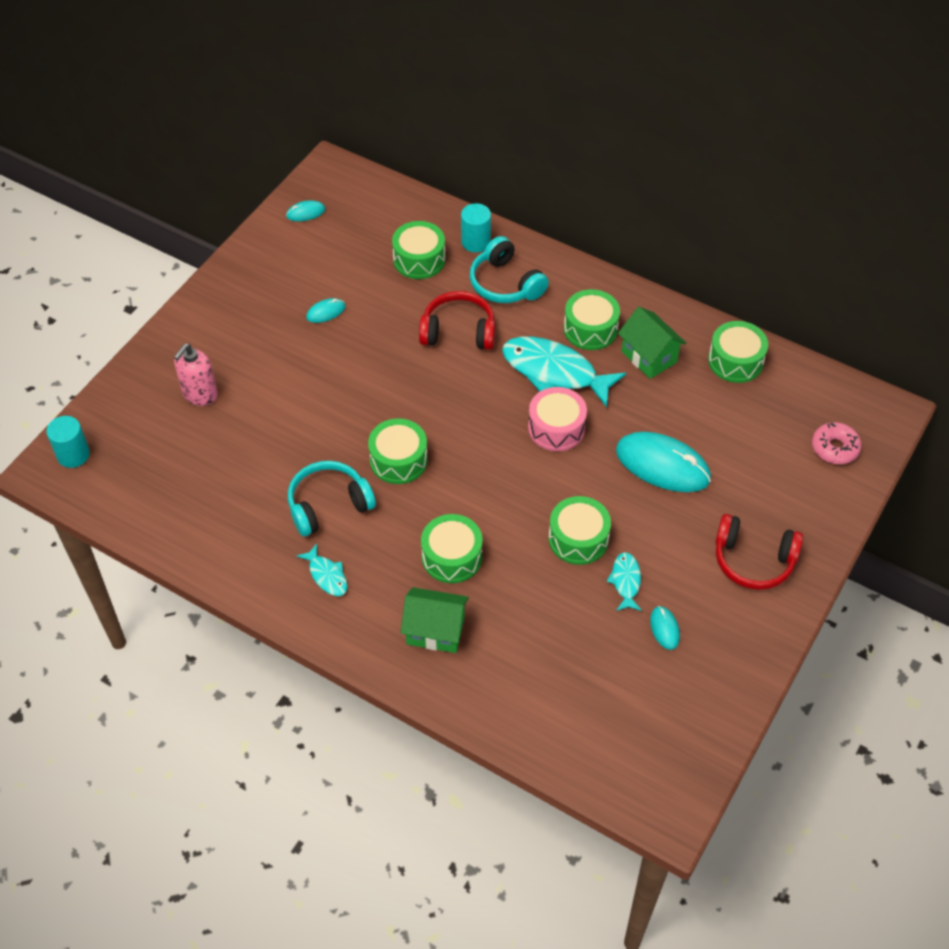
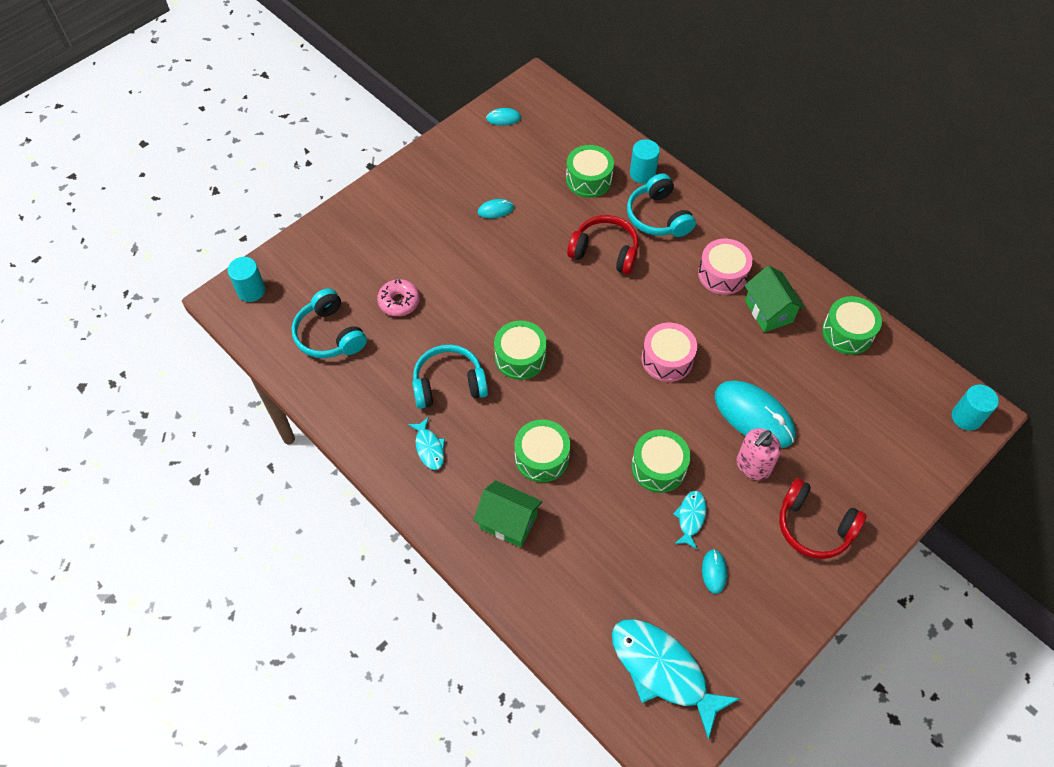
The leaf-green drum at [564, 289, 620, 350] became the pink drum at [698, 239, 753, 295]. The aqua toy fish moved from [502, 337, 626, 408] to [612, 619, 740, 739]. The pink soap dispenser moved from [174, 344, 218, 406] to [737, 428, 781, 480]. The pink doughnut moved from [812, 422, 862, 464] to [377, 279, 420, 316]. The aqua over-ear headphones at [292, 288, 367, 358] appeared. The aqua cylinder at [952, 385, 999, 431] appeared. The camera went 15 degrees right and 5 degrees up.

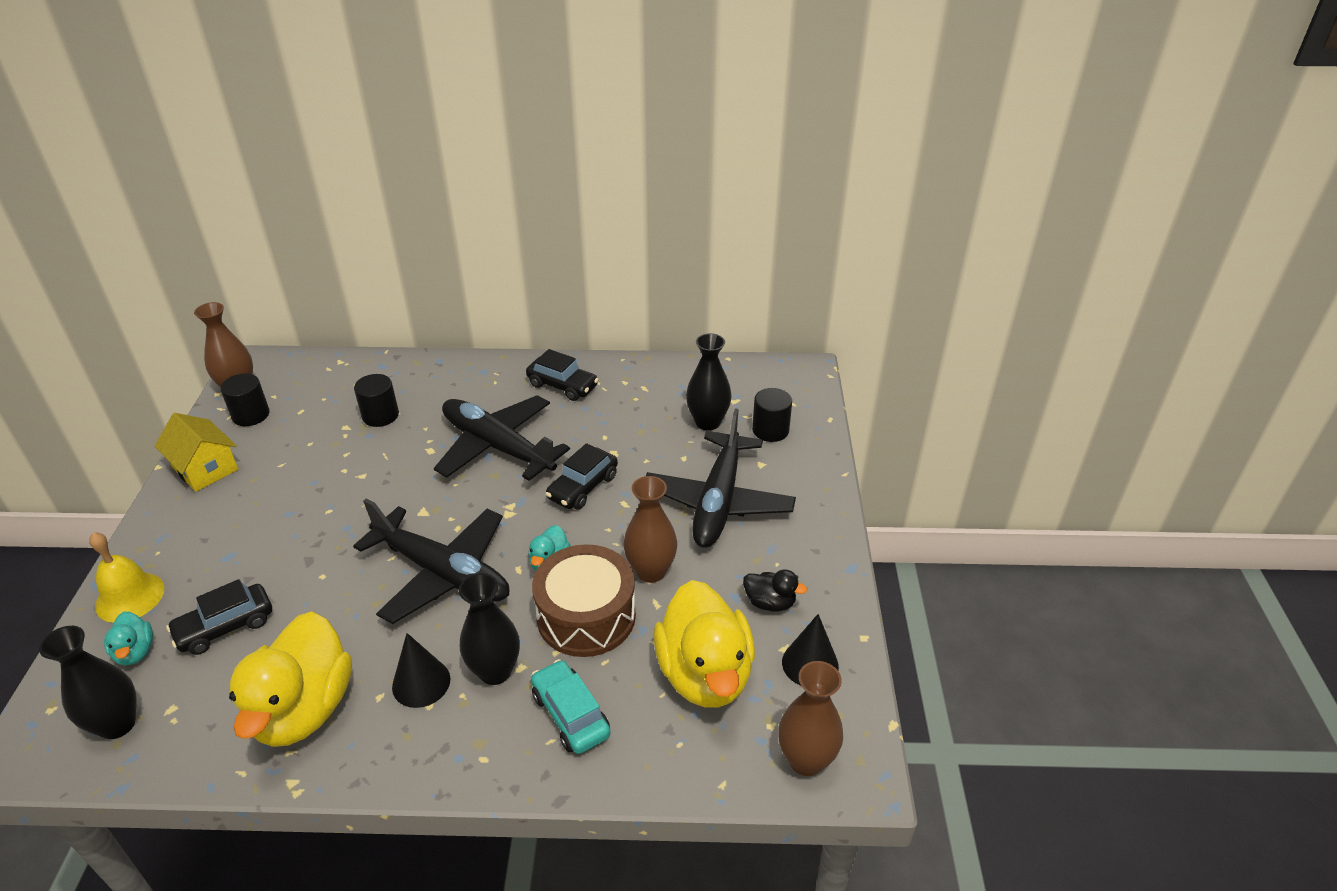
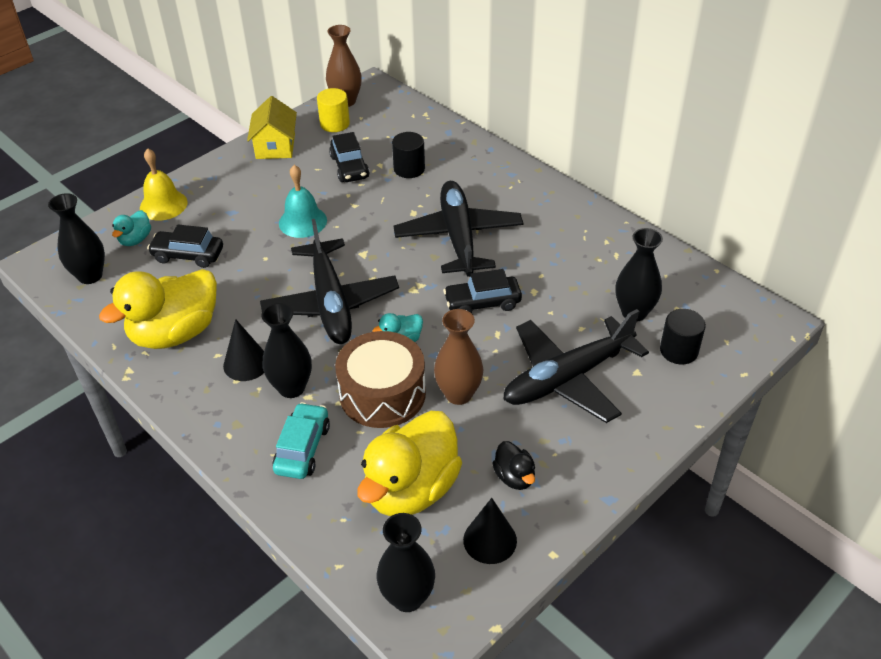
The jet-black automobile moved from [526, 349, 599, 401] to [329, 132, 370, 182]. The jet-black cylinder at [220, 373, 270, 426] became the bright yellow cylinder at [317, 88, 350, 132]. The russet tall vase at [778, 661, 843, 776] became the jet-black tall vase at [377, 513, 435, 612]. The aqua school bell at [279, 165, 327, 238] appeared. The camera went 45 degrees right and 5 degrees up.

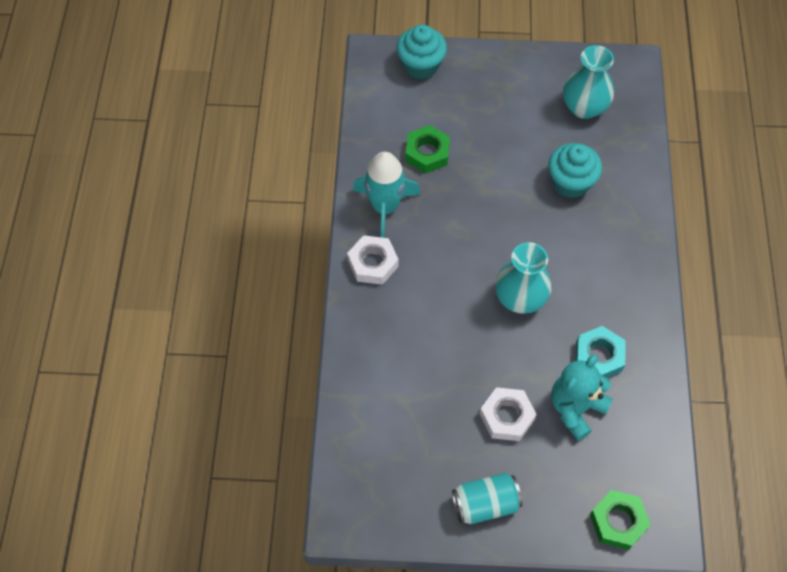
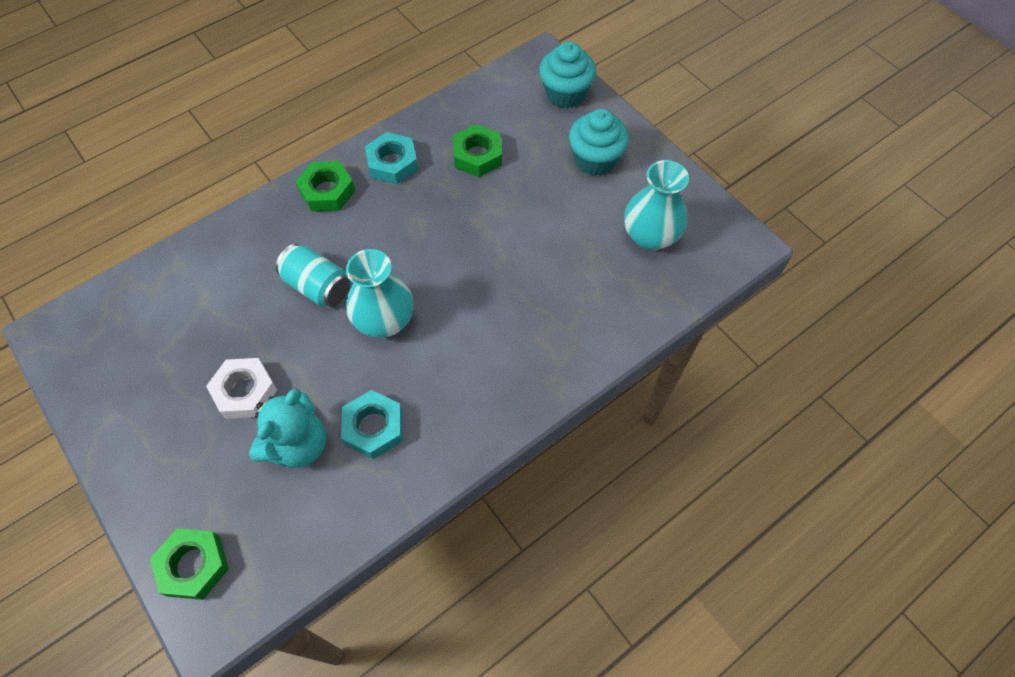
The aqua muffin moved from [548, 143, 602, 198] to [569, 109, 629, 176]. The aqua spaceship at [353, 152, 420, 238] was replaced by the aqua hex nut at [365, 132, 418, 185]. The pure white hex nut at [347, 235, 399, 285] became the leaf-green hex nut at [295, 161, 355, 211]. The aqua stuffed bear at [551, 354, 613, 441] turned 120 degrees clockwise. The aqua tin moved from [452, 473, 523, 524] to [276, 244, 350, 307]. The camera went 50 degrees right and 0 degrees up.

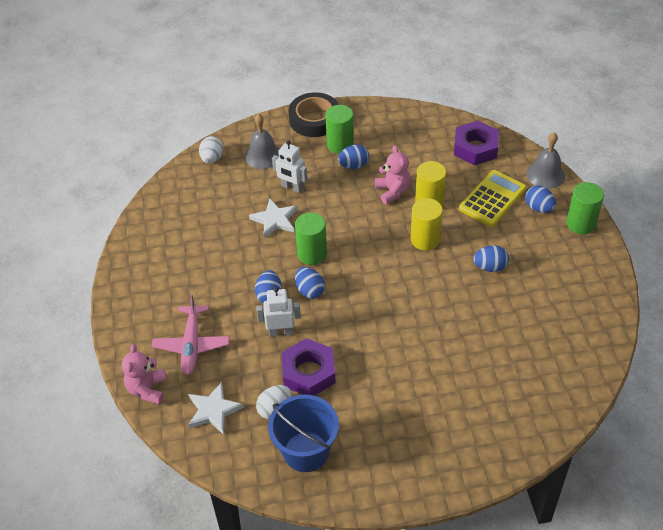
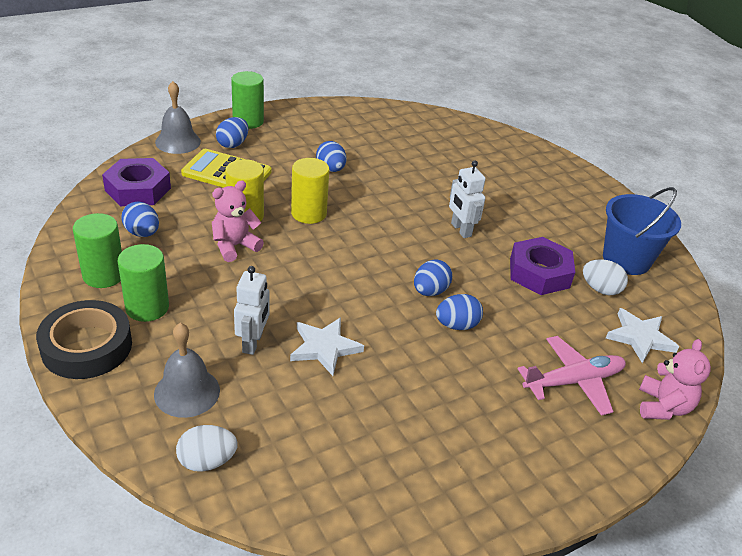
The blue egg shape moved from [338, 145, 369, 169] to [121, 202, 159, 237]. The leaf-green cylinder moved from [295, 213, 327, 265] to [73, 213, 122, 288]. The pure white robot figure moved from [256, 287, 301, 337] to [449, 160, 486, 238]. The pink stuffed bear at [122, 344, 167, 404] turned 60 degrees counterclockwise. The camera went 115 degrees left and 10 degrees down.

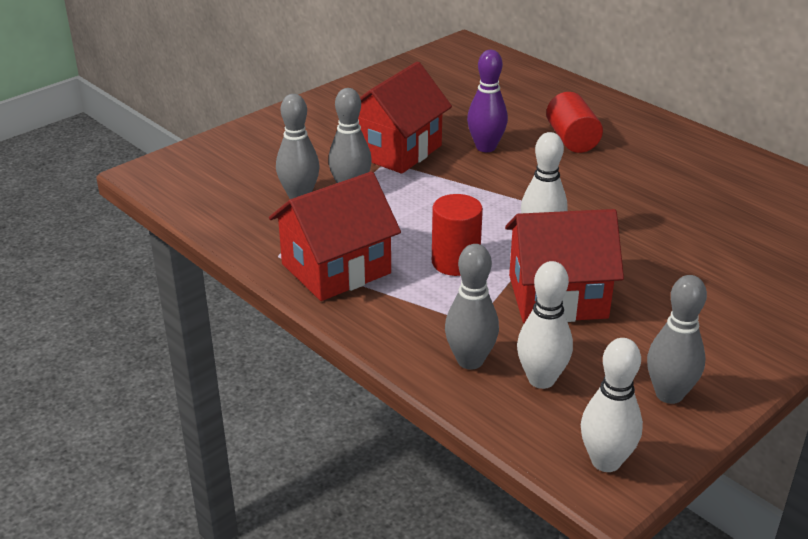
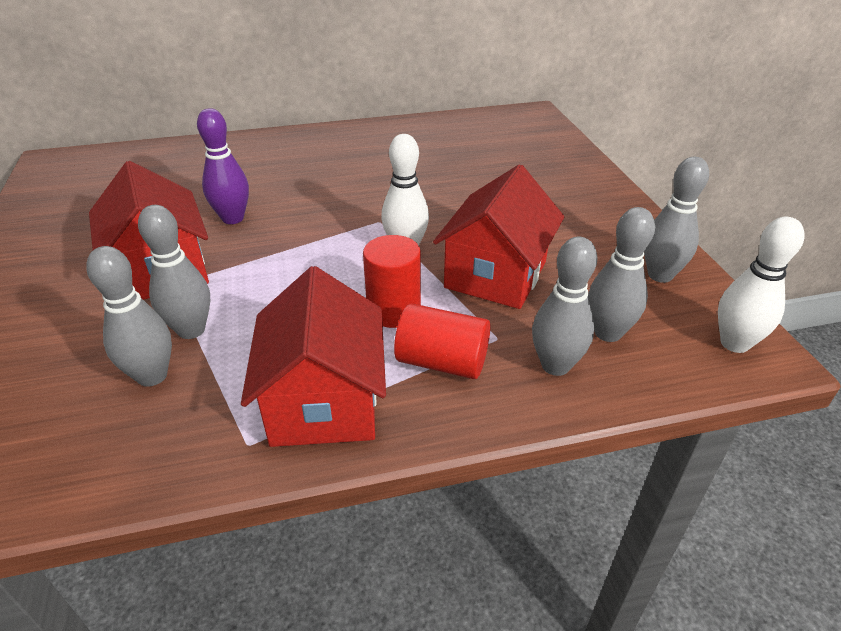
The crimson cylinder moved from [546, 92, 603, 153] to [394, 304, 490, 379]. The pure white bowling pin at [517, 261, 573, 389] became the grey bowling pin at [588, 207, 655, 342]. The camera went 60 degrees left and 5 degrees up.

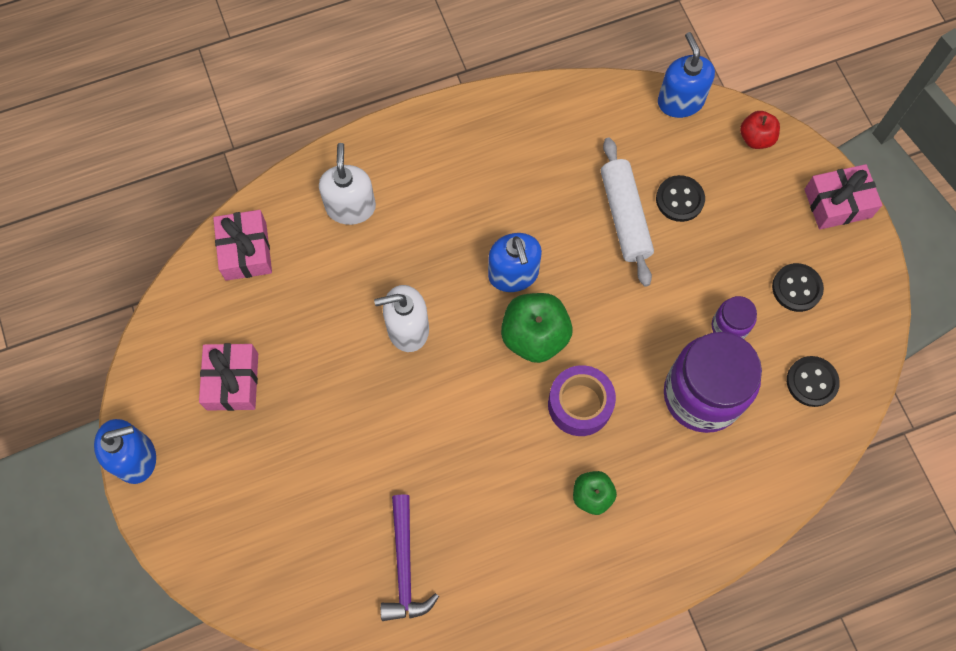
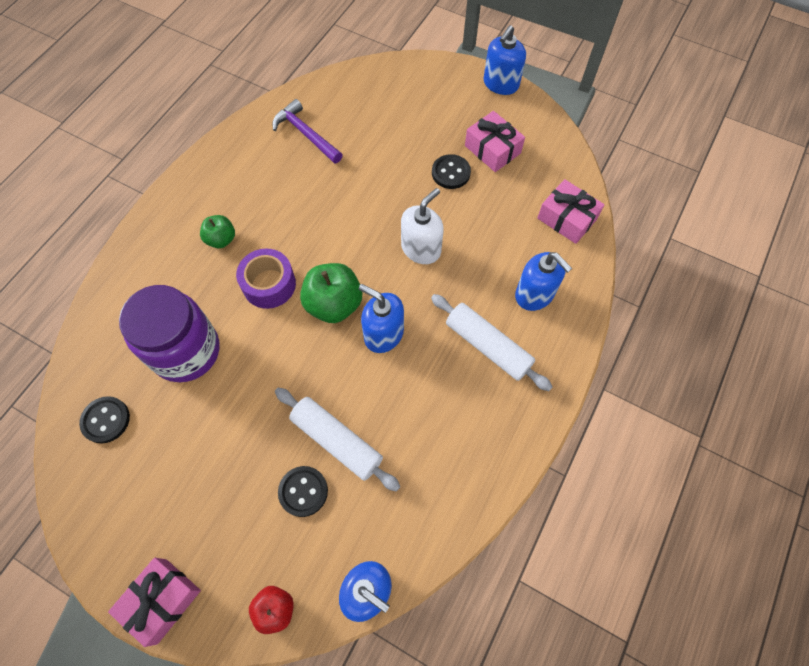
The pure white soap dispenser at [319, 143, 376, 225] became the blue soap dispenser at [515, 252, 572, 311]. The jet-black shirt button moved from [772, 263, 824, 312] to [432, 154, 471, 189]. The purple preserve jar at [712, 296, 757, 339] disappeared. The pure white pastry roller at [431, 294, 553, 391] appeared. The camera went 140 degrees right and 5 degrees down.

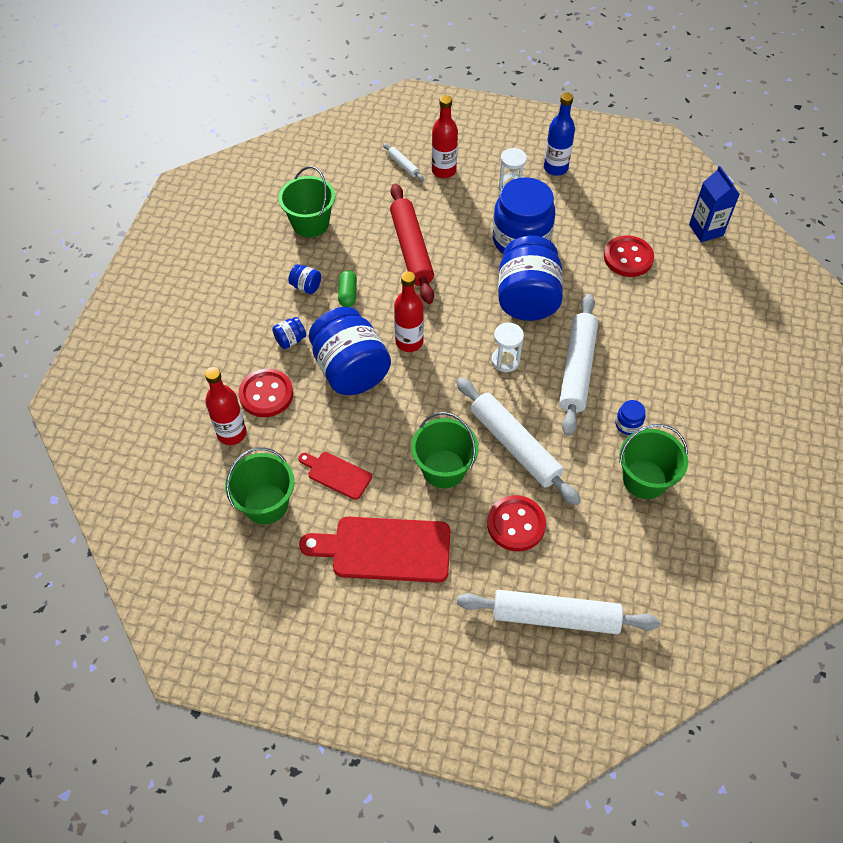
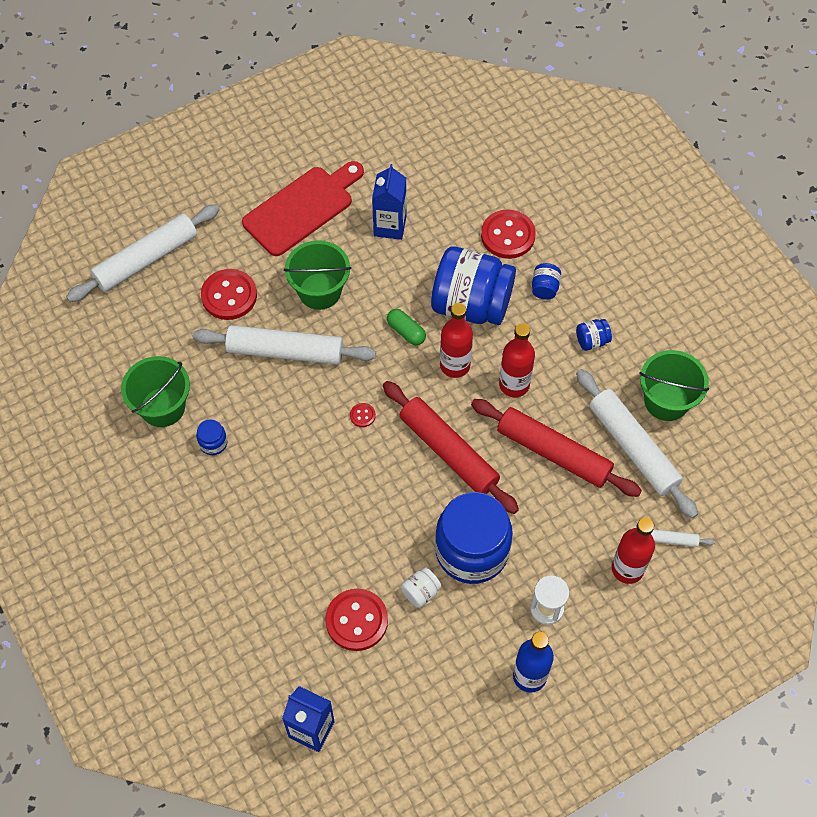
The blue preserve jar at [498, 236, 563, 321] disappeared. The leaf-green pill shape moved from [338, 270, 357, 307] to [387, 309, 426, 345]. The pure white pastry roller moved from [559, 294, 598, 436] to [576, 369, 698, 519]. The pure white sand timer at [491, 323, 524, 372] was replaced by the crimson shirt button at [350, 403, 376, 427]. The crimson flask moved from [205, 367, 247, 445] to [499, 323, 535, 397]. The leaf-green sand bucket at [225, 448, 294, 524] disappeared. The crimson cutting board at [298, 452, 372, 500] was replaced by the blue milk carton at [372, 164, 406, 240]. The crimson pastry roller at [383, 381, 519, 514] appeared. The pure white preserve jar at [401, 567, 442, 608] appeared. The camera went 135 degrees right and 5 degrees up.

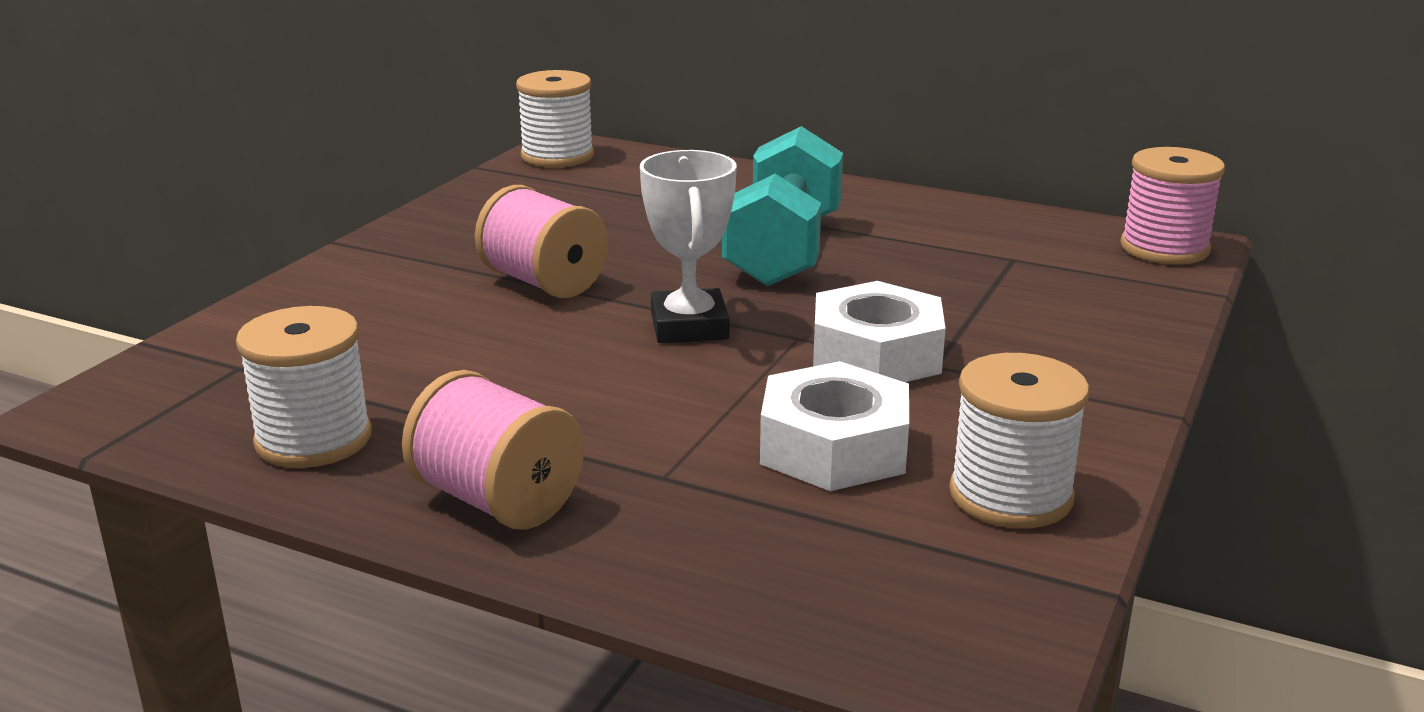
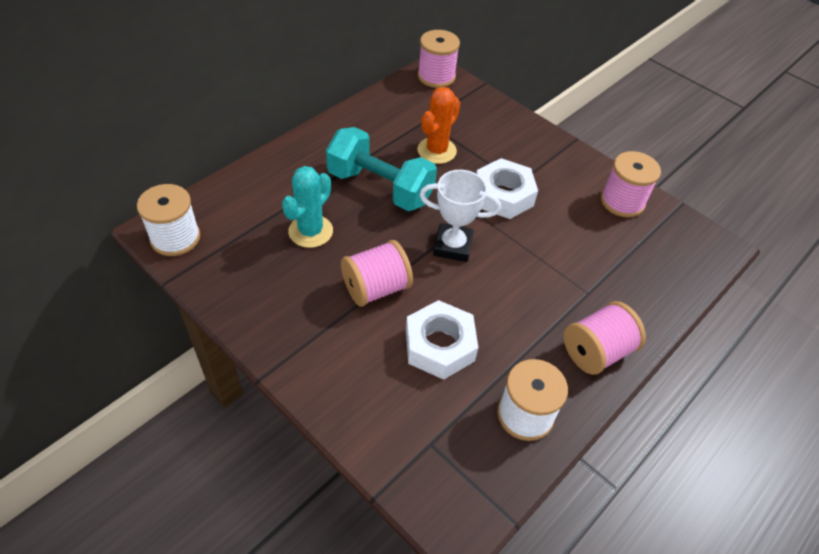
The pure white reel of thread at [949, 353, 1089, 528] became the pink reel of thread at [601, 151, 661, 218]. The pure white hex nut moved from [760, 361, 909, 491] to [406, 300, 478, 380]. The bright orange prickly plant at [417, 87, 460, 164] appeared. The aqua prickly plant at [282, 166, 333, 248] appeared. The camera went 75 degrees left and 25 degrees up.

